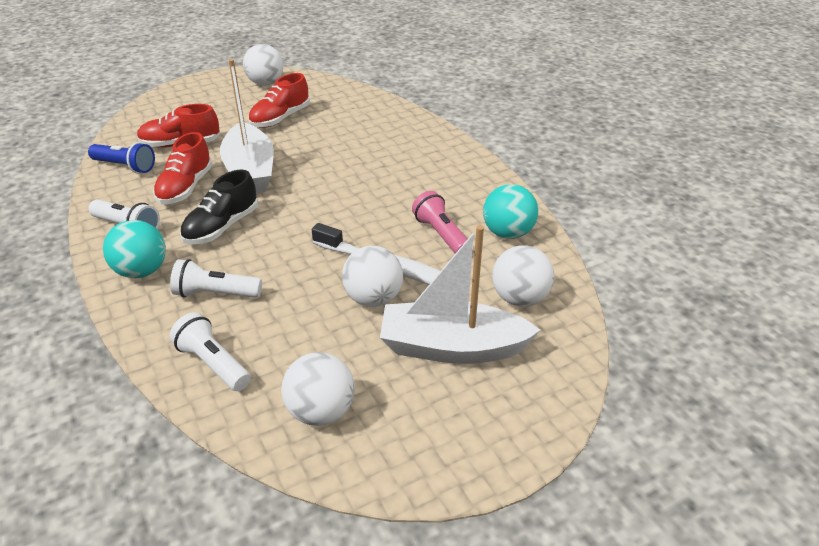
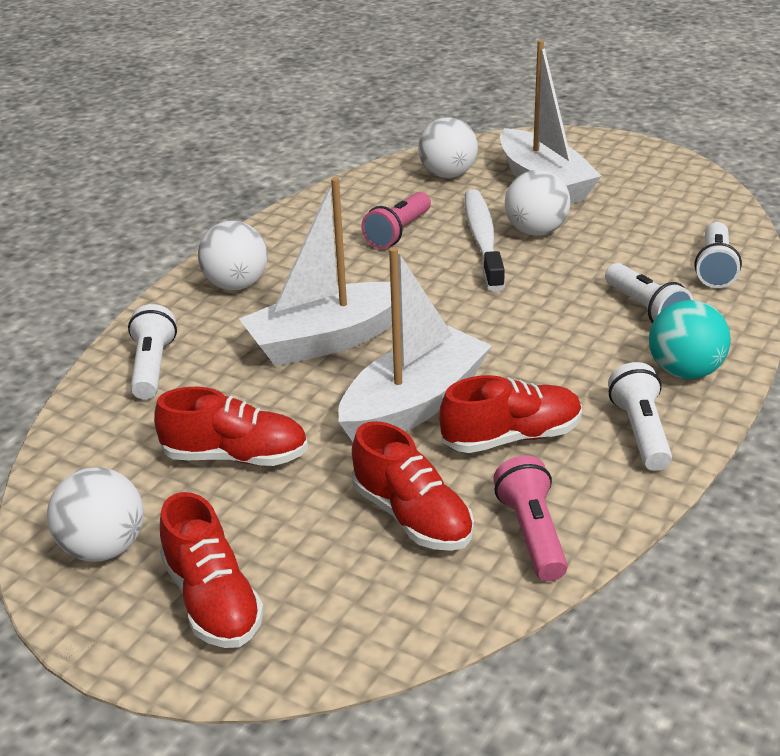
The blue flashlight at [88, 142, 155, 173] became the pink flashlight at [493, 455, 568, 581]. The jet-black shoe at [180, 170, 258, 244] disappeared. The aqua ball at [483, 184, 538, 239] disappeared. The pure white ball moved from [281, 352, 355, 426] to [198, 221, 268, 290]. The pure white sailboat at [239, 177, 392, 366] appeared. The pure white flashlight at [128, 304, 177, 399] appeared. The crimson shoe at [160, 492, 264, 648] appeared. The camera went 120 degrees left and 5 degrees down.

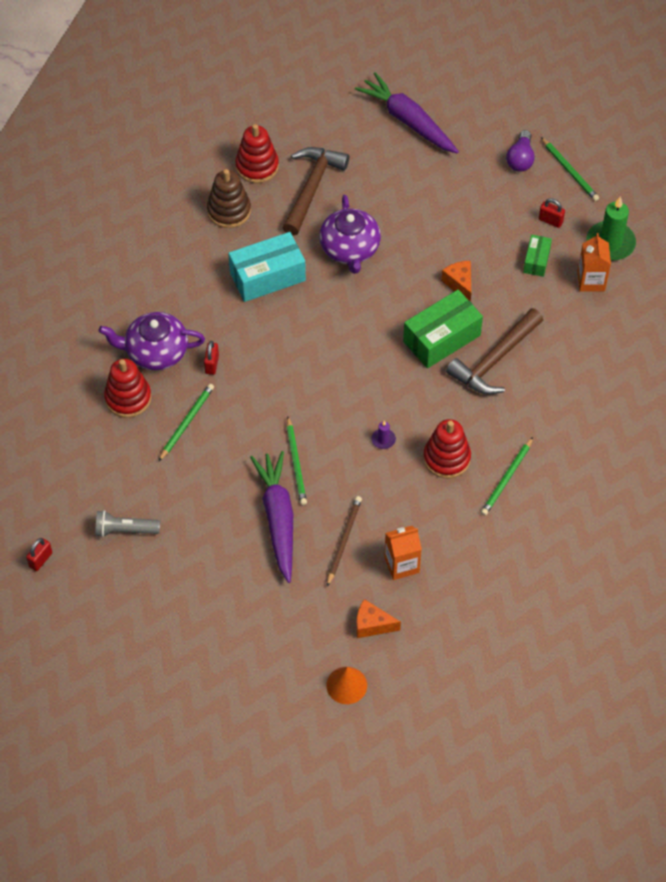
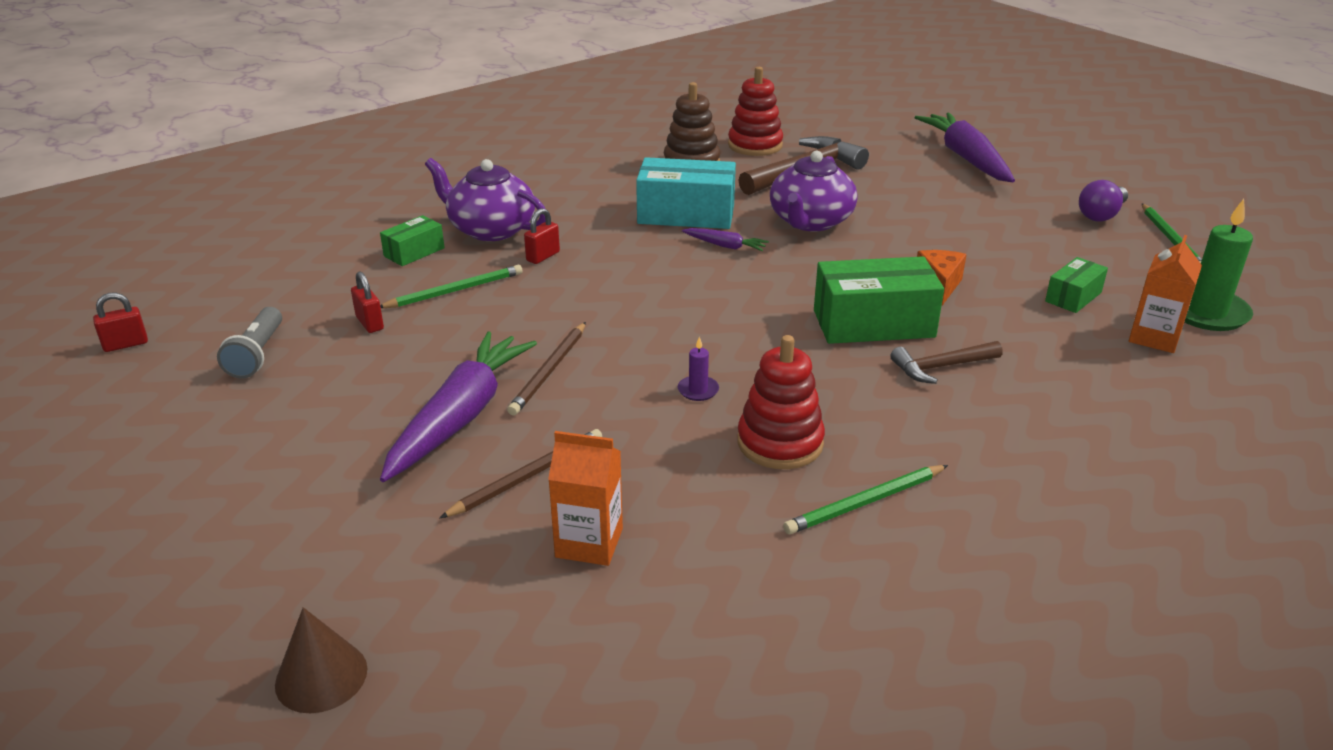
The crimson small lock moved from [539, 198, 565, 228] to [351, 272, 384, 333]. The russet hammer at [446, 308, 543, 395] changed to 0.57 times the size. The crimson ring stacker at [104, 359, 151, 418] was replaced by the leaf-green parcel at [380, 215, 445, 266]. The leaf-green wooden pencil at [287, 417, 307, 505] became the russet wooden pencil at [507, 322, 586, 415]. The grey flashlight at [95, 510, 160, 537] turned 120 degrees counterclockwise. The bright orange piece of cheese at [356, 599, 401, 638] disappeared. The bright orange cone at [326, 667, 367, 704] became the russet cone at [275, 607, 367, 713]. The purple toy carrot at [682, 228, 769, 251] appeared. The camera went 30 degrees right and 25 degrees down.

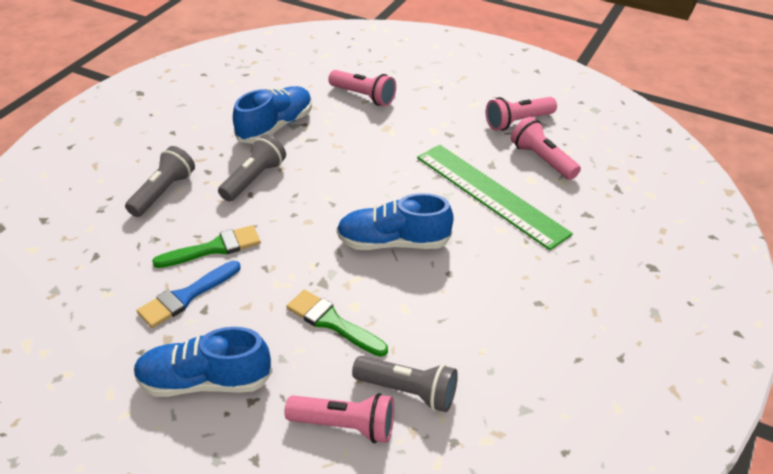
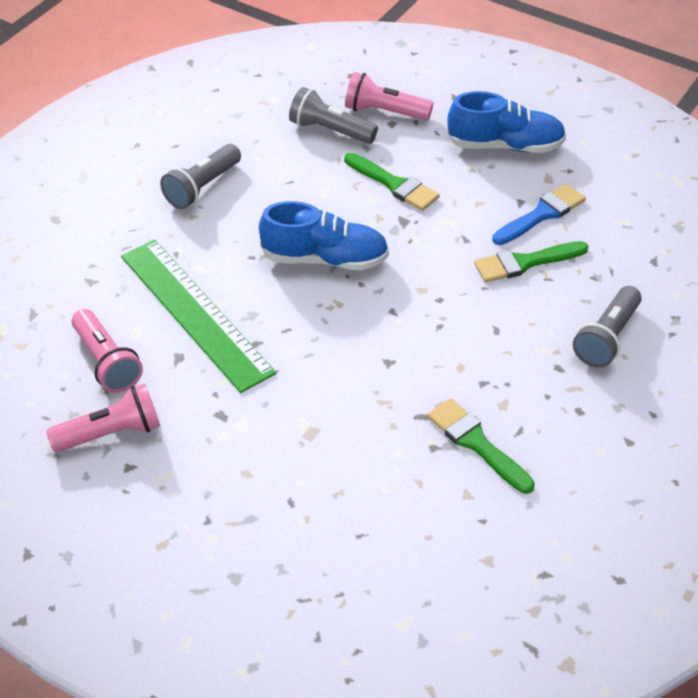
The pink flashlight at [328, 70, 396, 106] disappeared. The blue shoe at [233, 86, 312, 144] was replaced by the leaf-green paintbrush at [427, 398, 535, 494]. The grey flashlight moved from [218, 134, 286, 201] to [160, 144, 241, 209]. The camera went 175 degrees left and 5 degrees up.

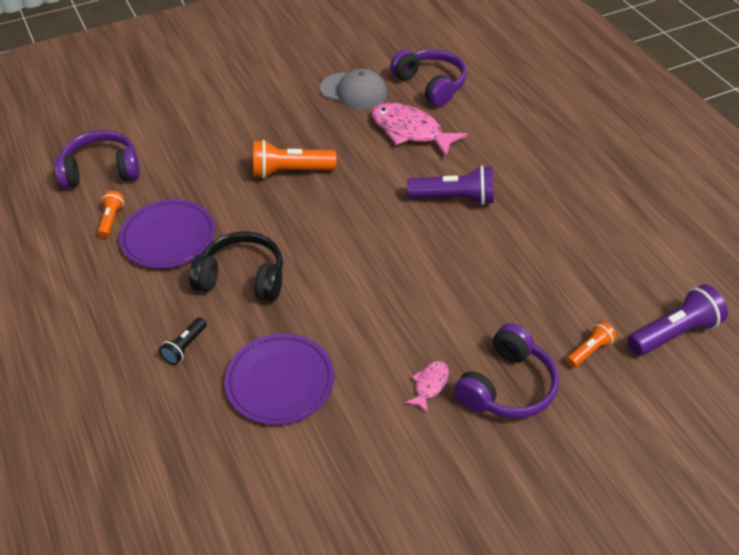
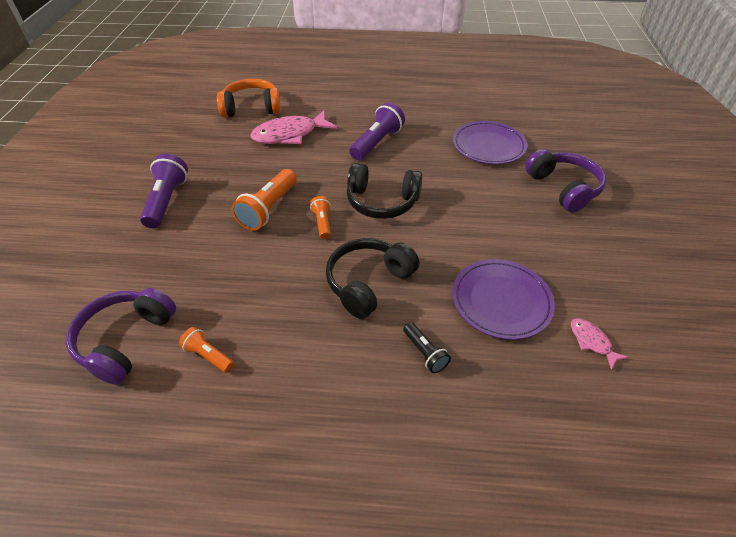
The purple over-ear headphones at [390, 49, 467, 107] became the bright orange over-ear headphones at [217, 79, 281, 118]. The grey peaked cap at [320, 69, 387, 110] disappeared. The purple flat dish moved from [119, 199, 215, 269] to [452, 121, 527, 164]. The purple flashlight moved from [628, 284, 728, 356] to [140, 154, 188, 228]. The bright orange flashlight moved from [566, 321, 617, 368] to [310, 196, 331, 239]. The pink toy fish moved from [405, 361, 449, 413] to [571, 318, 629, 370]. The jet-black over-ear headphones at [347, 163, 422, 219] appeared. The camera went 60 degrees left and 0 degrees up.

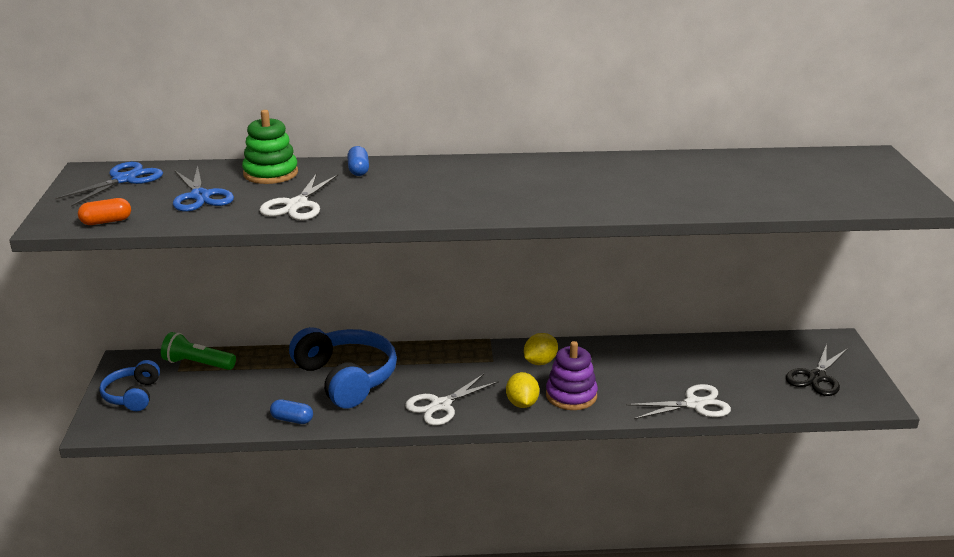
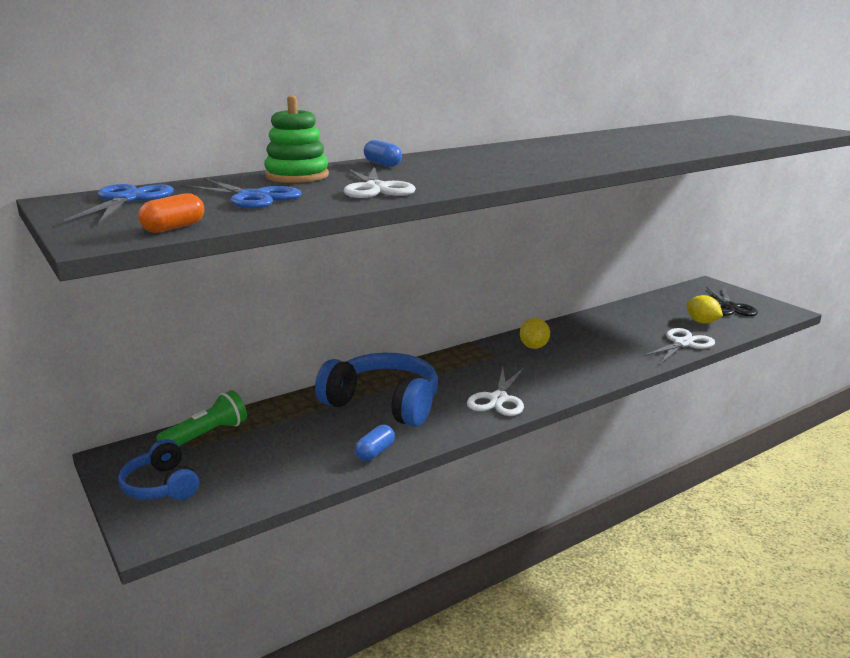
The leaf-green flashlight at [161, 332, 236, 370] turned 150 degrees clockwise. The purple ring stacker at [546, 341, 598, 410] disappeared. The bright yellow lemon moved from [506, 372, 539, 408] to [686, 295, 723, 324]. The blue pill shape at [270, 399, 313, 424] turned 45 degrees counterclockwise. The camera went 30 degrees left and 5 degrees down.

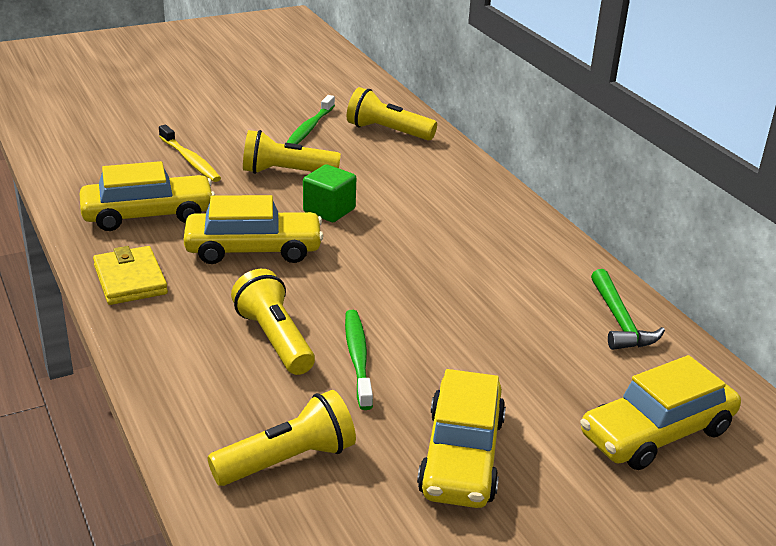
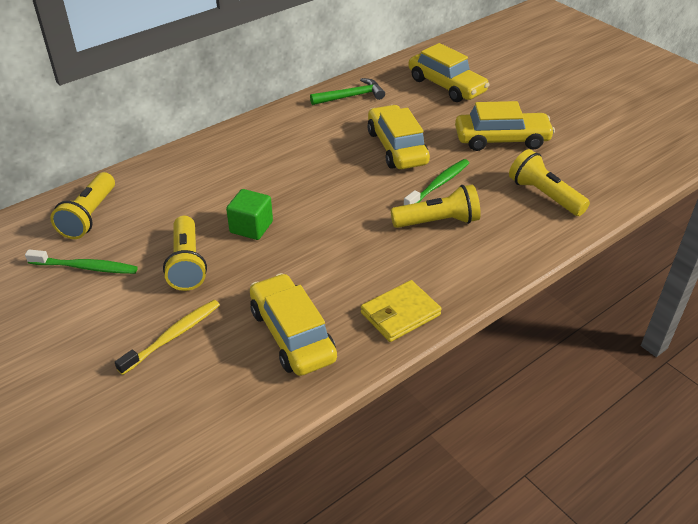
The bright yellow automobile moved from [184, 195, 323, 264] to [367, 105, 430, 169]. The bright yellow flashlight at [231, 269, 315, 375] turned 150 degrees counterclockwise. The leaf-green toothbrush at [345, 310, 373, 410] turned 150 degrees clockwise. The camera went 100 degrees left and 10 degrees up.

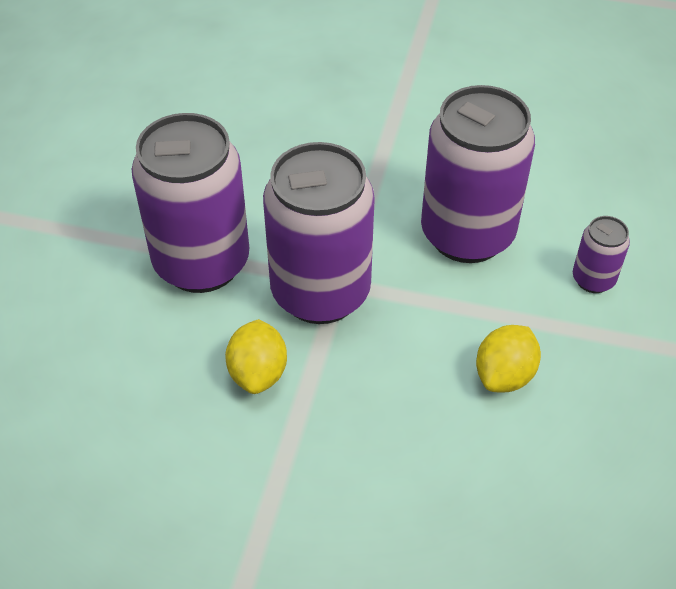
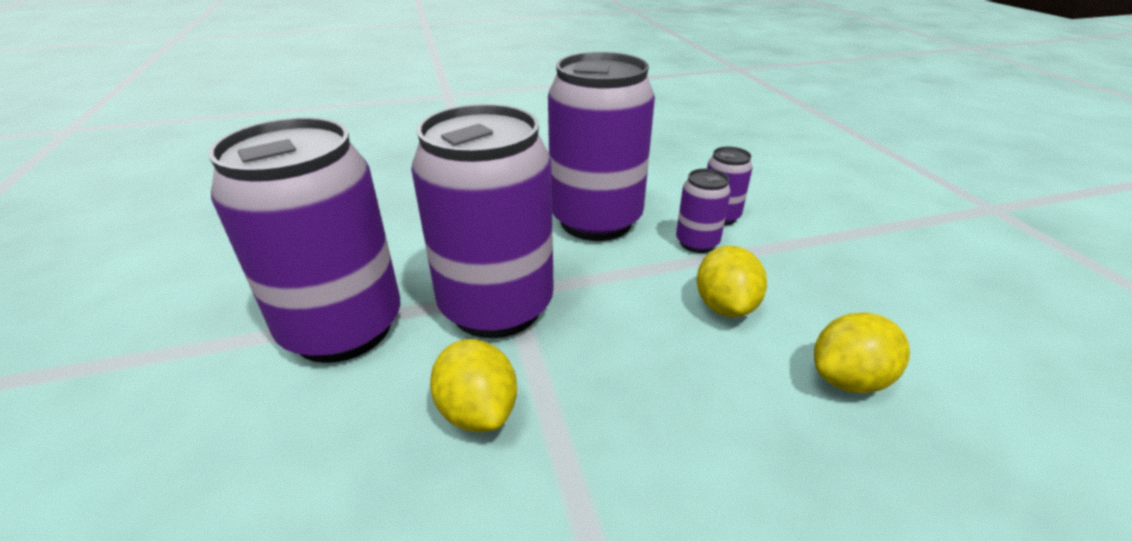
The purple tin at [676, 168, 731, 253] appeared. The bright yellow lemon at [814, 313, 910, 393] appeared. The camera went 30 degrees left and 15 degrees down.

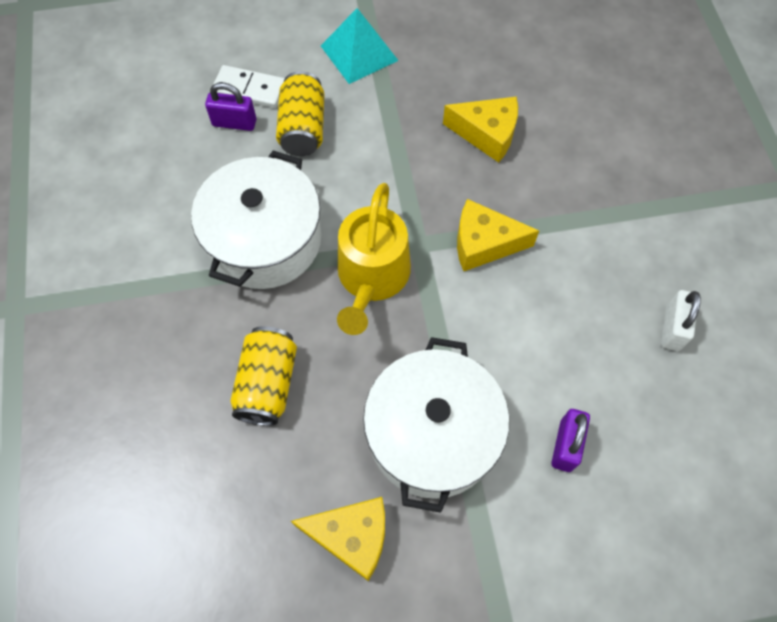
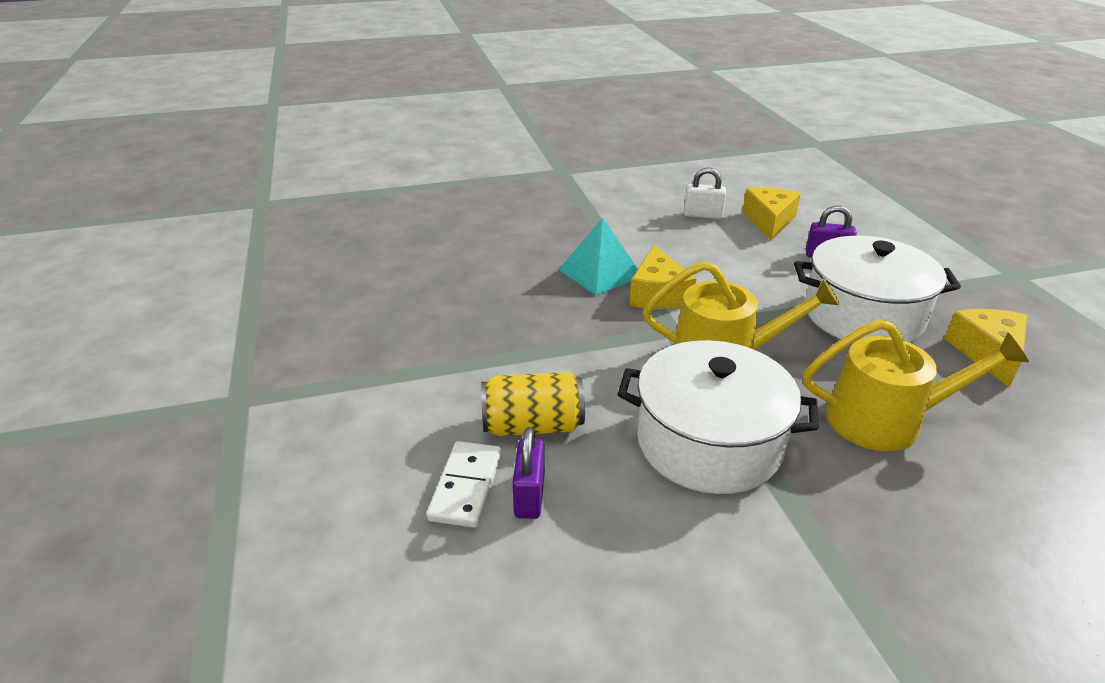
The aqua pyramid shape moved from [321, 8, 399, 84] to [558, 218, 638, 295]. The bright yellow piece of cheese moved from [443, 97, 518, 163] to [742, 188, 801, 240]. The bright yellow tin at [230, 326, 297, 426] was replaced by the bright yellow watering can at [803, 319, 1029, 451]. The camera went 95 degrees left and 30 degrees down.

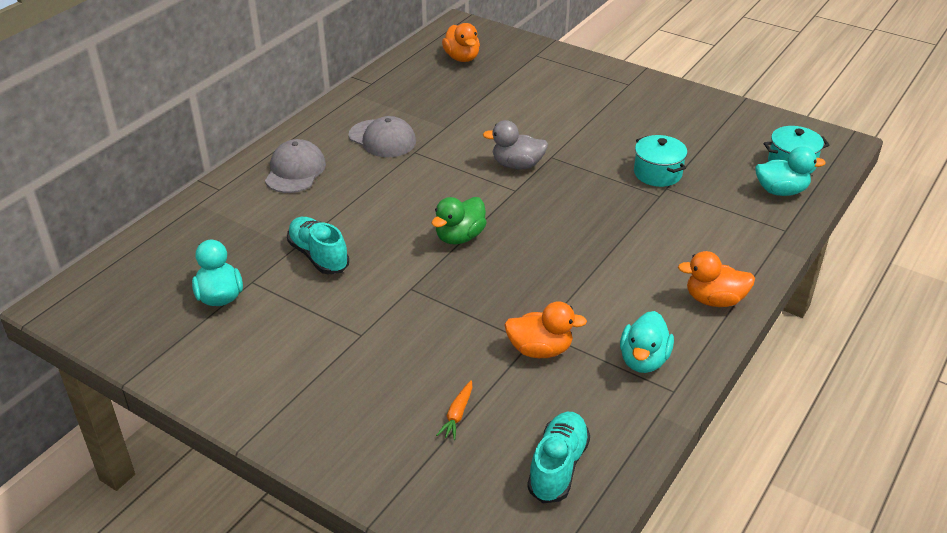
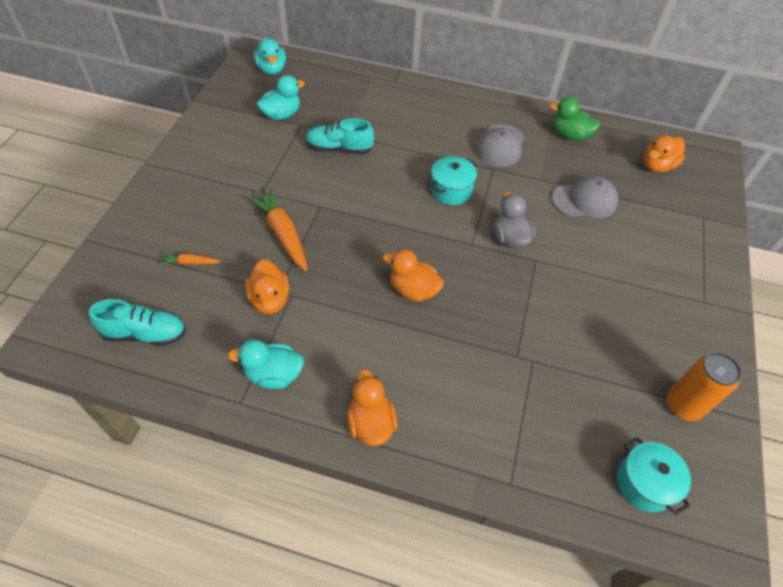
The aqua pot moved from [634, 135, 687, 187] to [430, 156, 477, 205]. The grey peaked cap moved from [265, 139, 326, 193] to [552, 176, 618, 218]. The aqua rubber duck moved from [755, 146, 826, 196] to [253, 37, 286, 75]. The leaf-green rubber duck moved from [432, 197, 487, 244] to [549, 97, 600, 141]. The aqua shoe at [287, 217, 349, 274] turned 120 degrees counterclockwise. The bright orange toy carrot at [247, 187, 308, 271] appeared. The bright orange rubber duck at [383, 249, 444, 302] appeared. The bright orange tin at [667, 352, 742, 421] appeared. The camera went 70 degrees right and 15 degrees up.

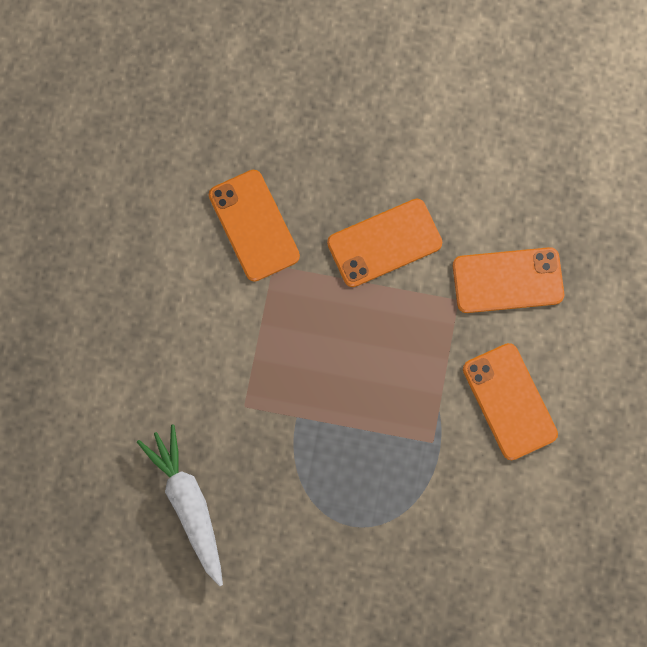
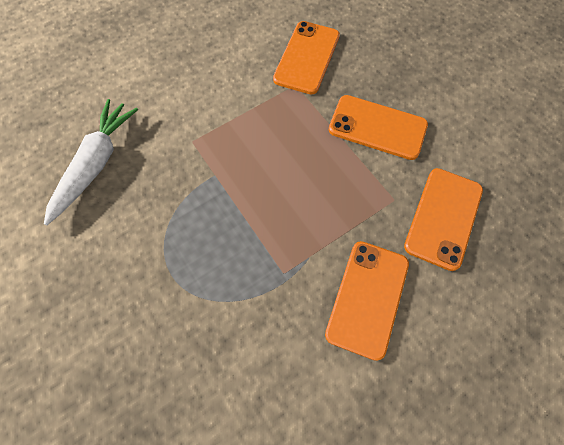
The bright orange phone at [453, 247, 564, 313] turned 75 degrees clockwise. The camera went 45 degrees right and 10 degrees down.

